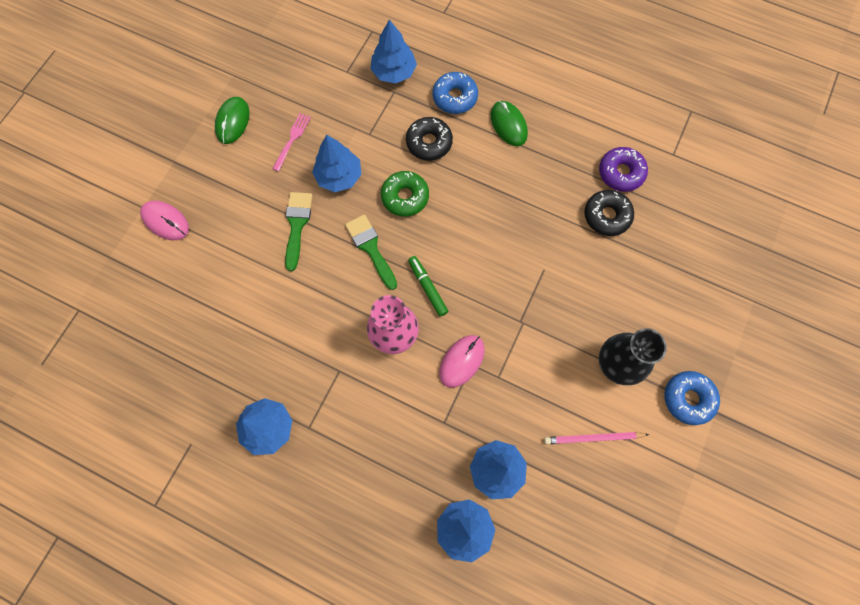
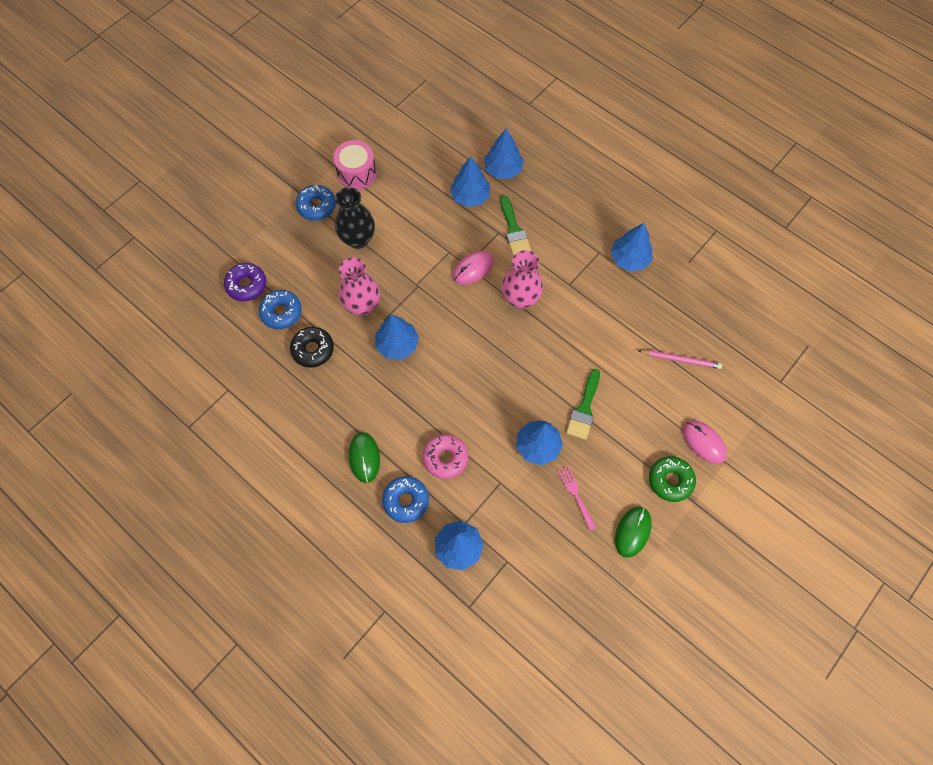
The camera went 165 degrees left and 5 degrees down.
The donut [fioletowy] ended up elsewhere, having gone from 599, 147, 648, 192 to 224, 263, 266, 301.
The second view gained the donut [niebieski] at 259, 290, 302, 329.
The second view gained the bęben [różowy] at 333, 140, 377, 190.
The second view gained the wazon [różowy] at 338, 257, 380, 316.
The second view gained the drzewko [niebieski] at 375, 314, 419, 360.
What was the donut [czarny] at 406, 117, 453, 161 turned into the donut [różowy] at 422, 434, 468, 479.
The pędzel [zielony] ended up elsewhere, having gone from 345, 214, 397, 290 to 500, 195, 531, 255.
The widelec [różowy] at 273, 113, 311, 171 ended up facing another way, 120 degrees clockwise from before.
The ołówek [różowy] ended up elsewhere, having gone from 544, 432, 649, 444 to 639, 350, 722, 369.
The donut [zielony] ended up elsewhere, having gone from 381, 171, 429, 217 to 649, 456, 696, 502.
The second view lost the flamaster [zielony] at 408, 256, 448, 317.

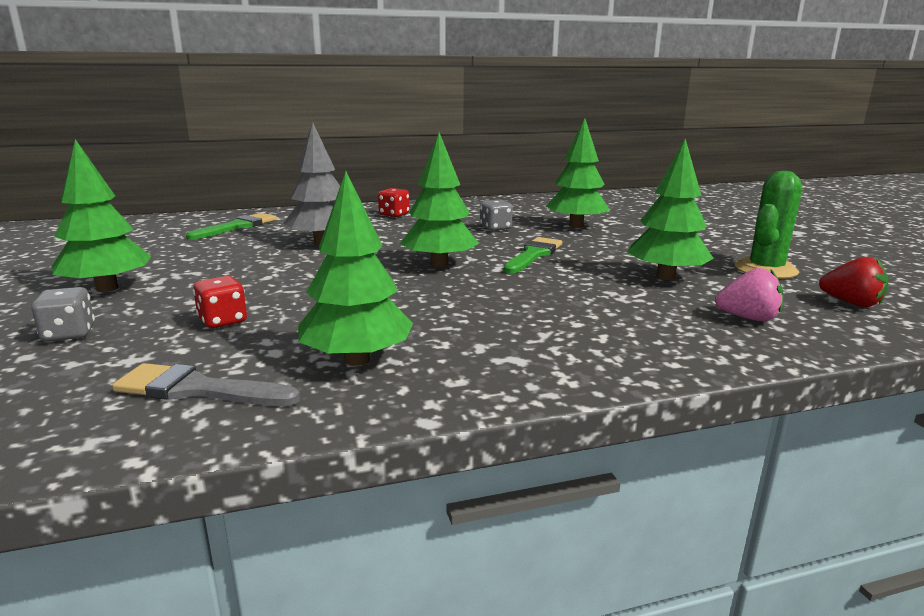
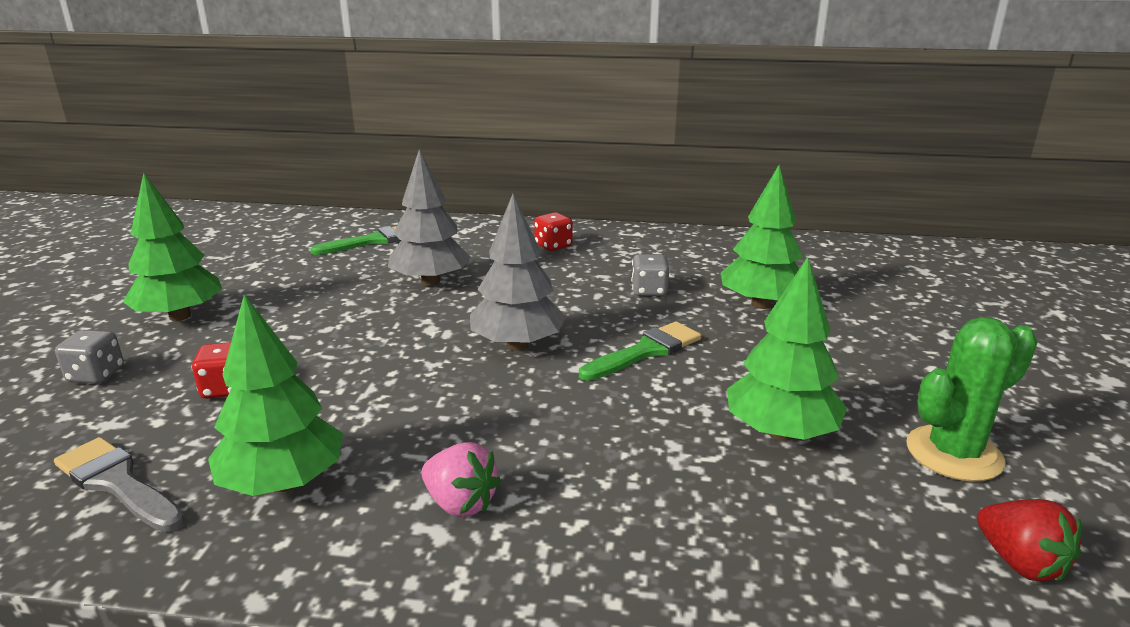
The camera went 25 degrees right and 5 degrees up.
The truskawka [różowy] ended up elsewhere, having gone from 715, 268, 783, 321 to 421, 442, 501, 517.
What was the drzewko [zielony] at 400, 132, 479, 267 turned into the drzewko [szary] at 470, 194, 566, 351.

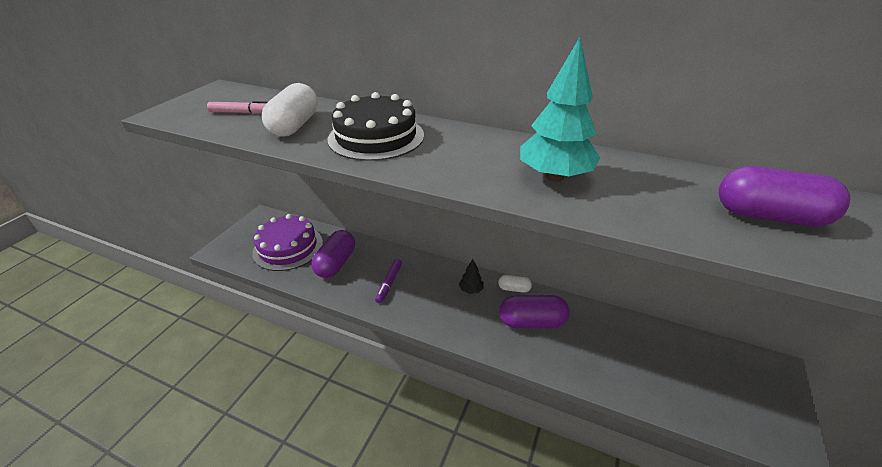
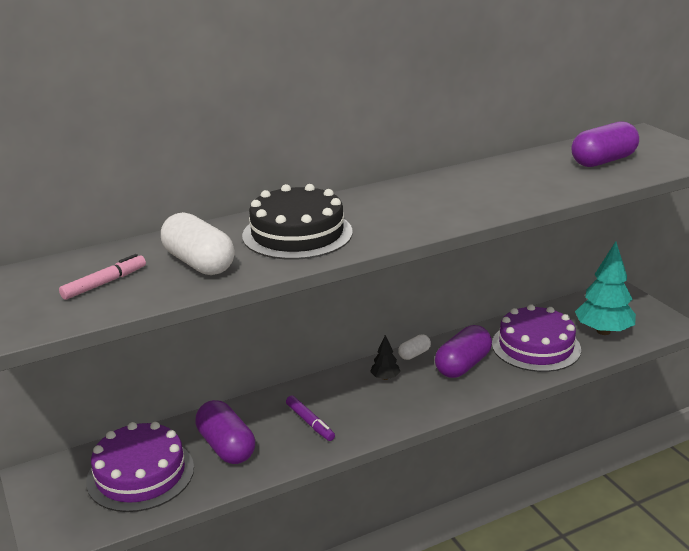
The camera went 50 degrees left and 10 degrees down.
The second view gained the tort [fioletowy] at 492, 304, 581, 372.
The drzewko [turkusowy] ended up elsewhere, having gone from 520, 37, 600, 182 to 575, 241, 636, 335.

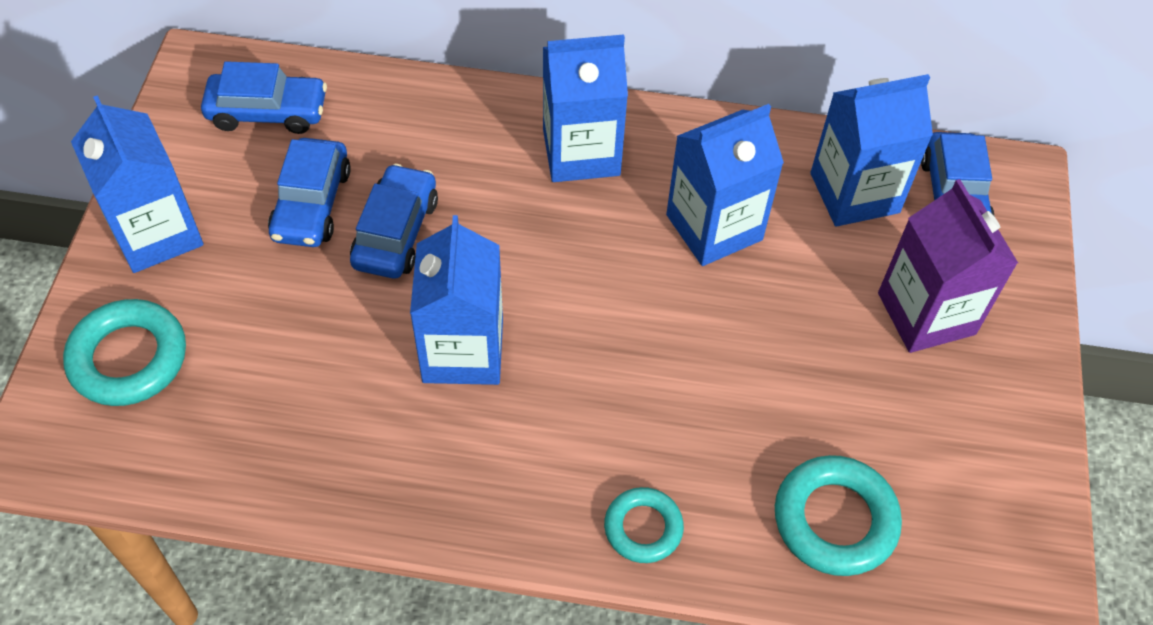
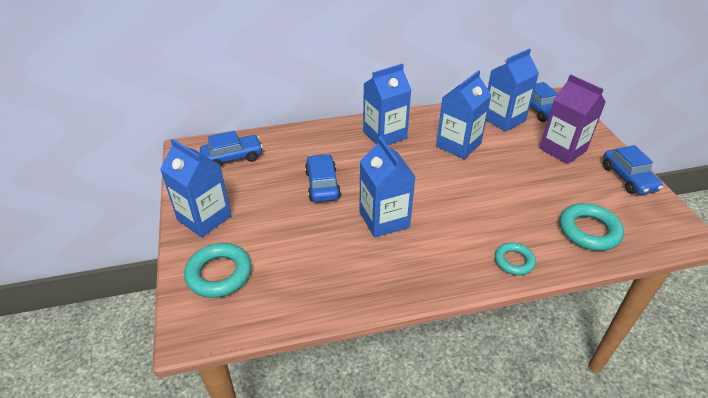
The camera went 20 degrees left and 15 degrees down.
The samochód [niebieski] ended up elsewhere, having gone from 268, 138, 351, 247 to 603, 145, 663, 195.

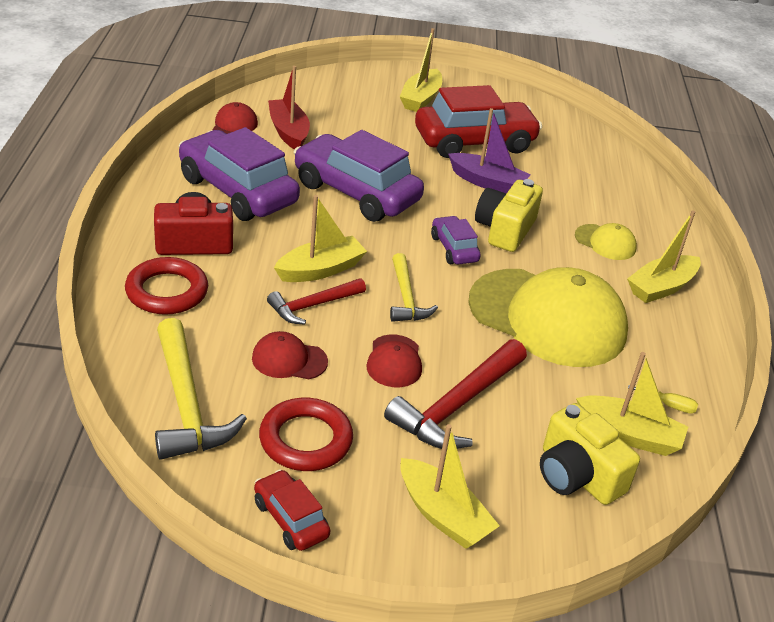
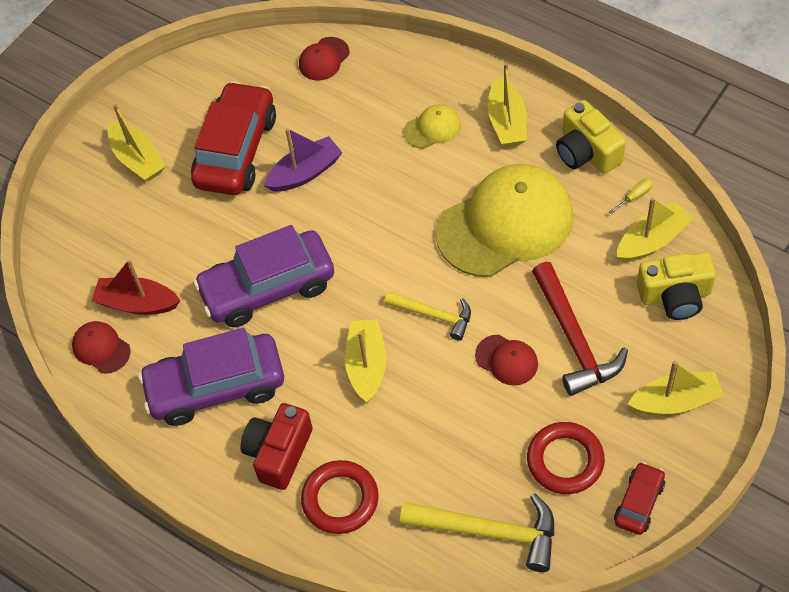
The camera went 50 degrees left and 20 degrees up.
The czapka [czerwony] ended up elsewhere, having gone from 252, 331, 328, 379 to 299, 37, 350, 81.
The aparat fotograficzny [żółty] ended up elsewhere, having gone from 475, 179, 543, 252 to 556, 100, 626, 174.
The samochód [czerwony] at 254, 469, 331, 551 ended up facing another way, 120 degrees clockwise from before.
The second view lost the młotek [czerwony] at 267, 278, 366, 324.
The second view lost the samochód [fioletowy] at 431, 216, 481, 265.

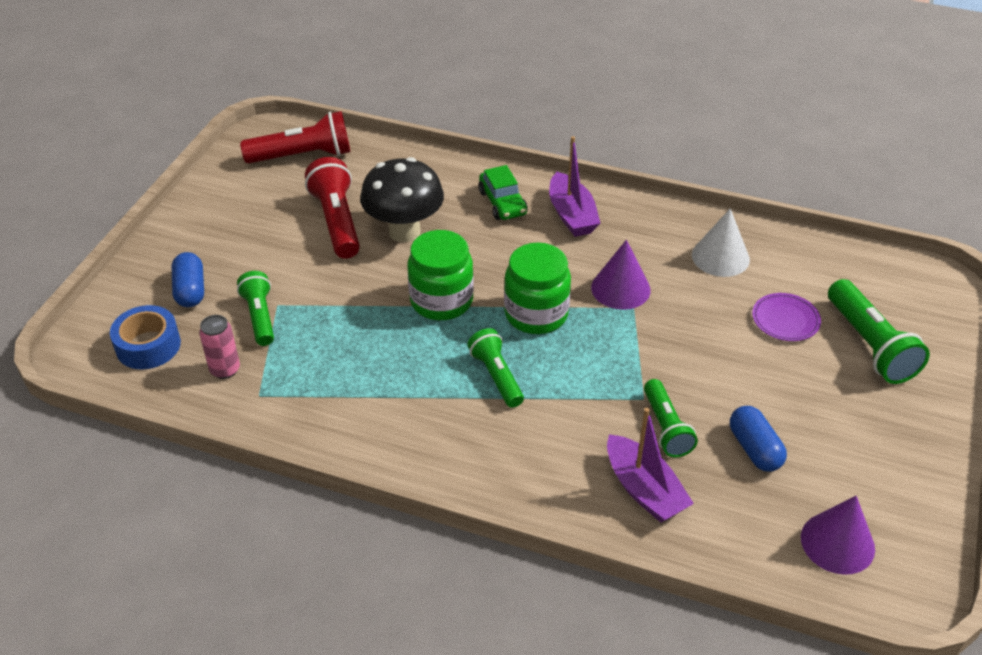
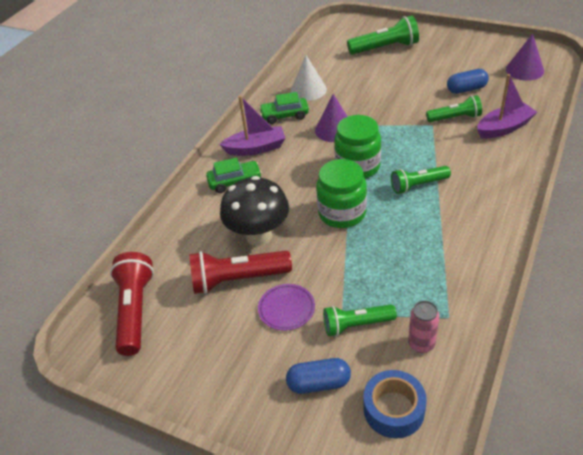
The camera went 80 degrees left and 0 degrees up.
The talerz [fioletowy] ended up elsewhere, having gone from 752, 293, 821, 341 to 258, 284, 315, 331.
The second view gained the samochód [zielony] at 259, 92, 309, 124.

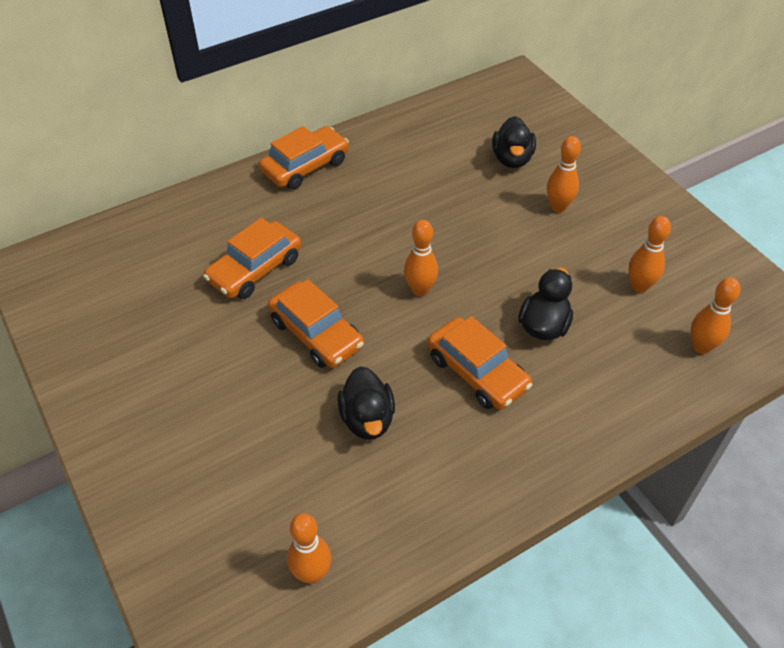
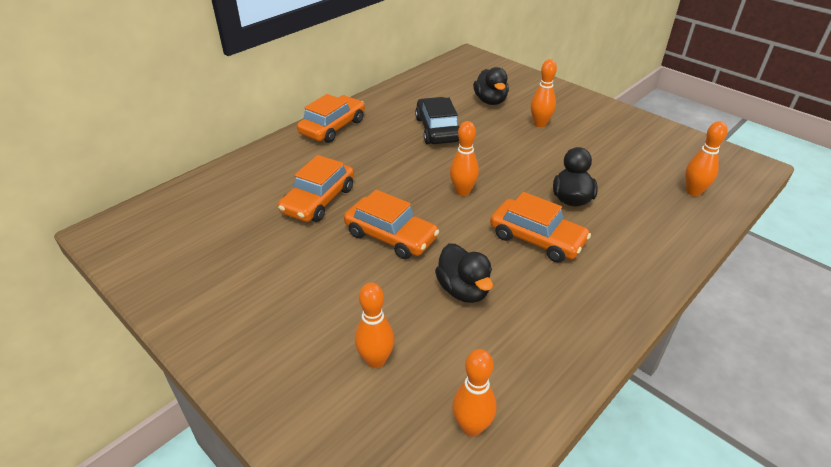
The camera went 15 degrees left and 10 degrees down.
The kręgiel [pomarańczowy] ended up elsewhere, having gone from 629, 216, 671, 293 to 355, 283, 395, 368.
The second view gained the samochód [czarny] at 415, 97, 460, 144.

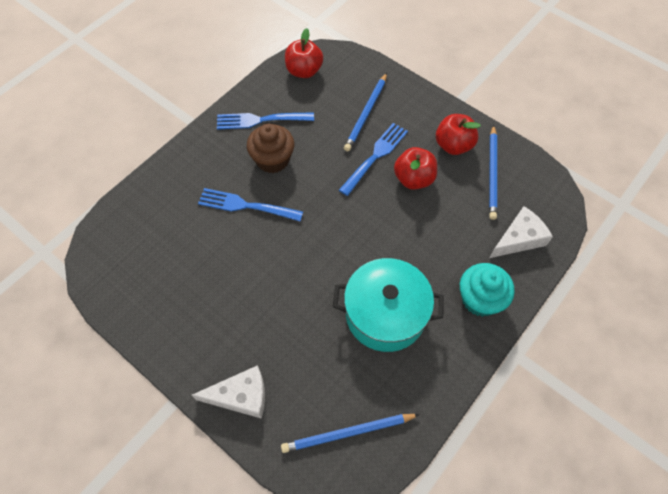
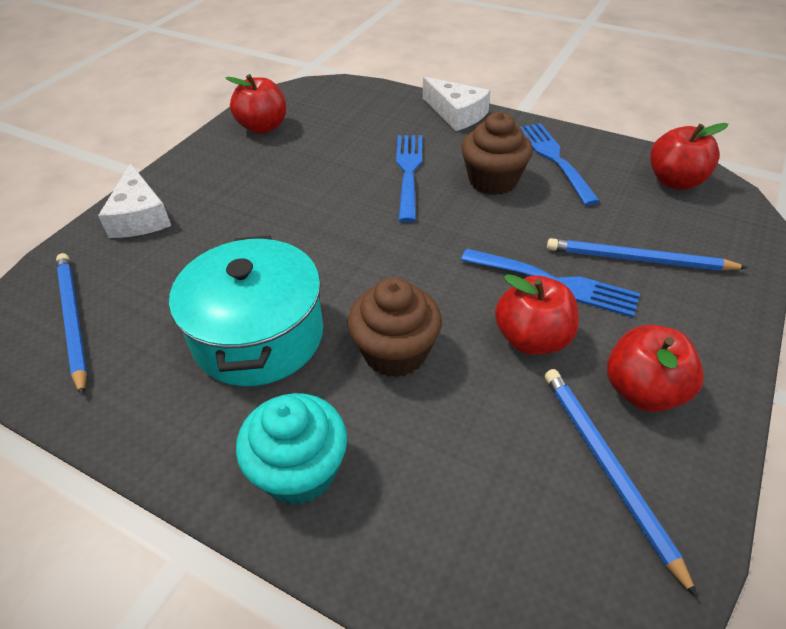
The camera went 80 degrees right and 15 degrees down.
The second view gained the jabłko [czerwony] at 226, 74, 286, 134.
The second view gained the muffinka [brązowy] at 348, 277, 442, 377.
The ser [biały] ended up elsewhere, having gone from 490, 206, 553, 258 to 423, 77, 491, 131.
The ołówek [niebieski] at 489, 125, 497, 220 ended up facing another way, 75 degrees clockwise from before.

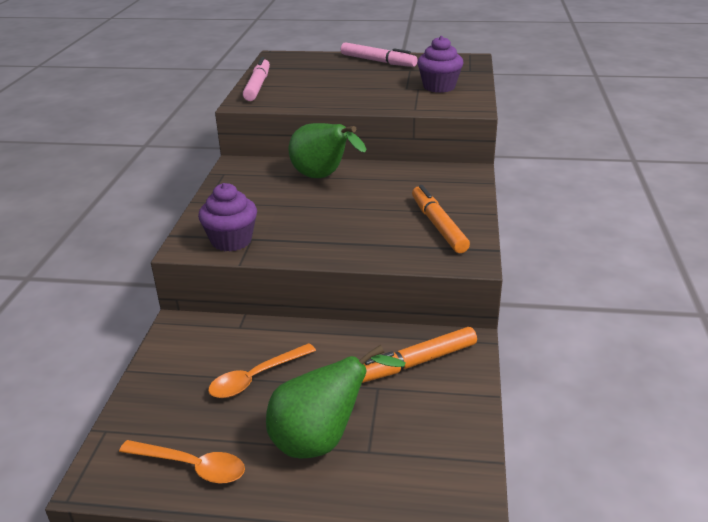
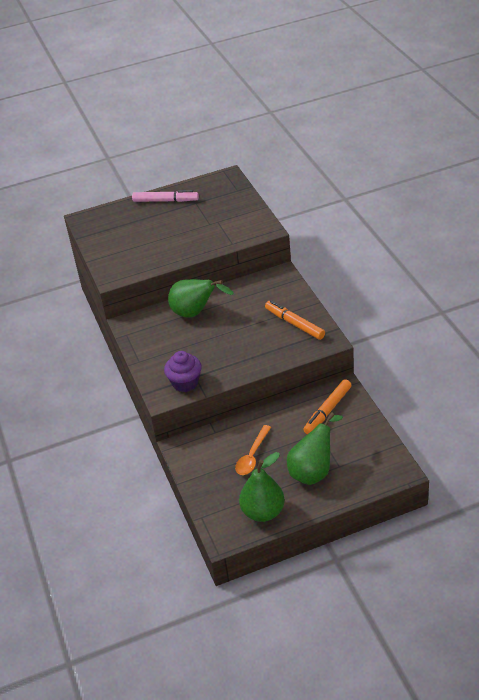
The camera went 25 degrees left and 10 degrees up.
Where the łyżka [pomarańczowy] stood at 119, 440, 245, 483, the gruszka [zielony] came to stand at 239, 452, 285, 522.
The second view lost the flamaster [różowy] at 243, 57, 270, 101.
The second view lost the muffinka [fioletowy] at 417, 36, 464, 93.

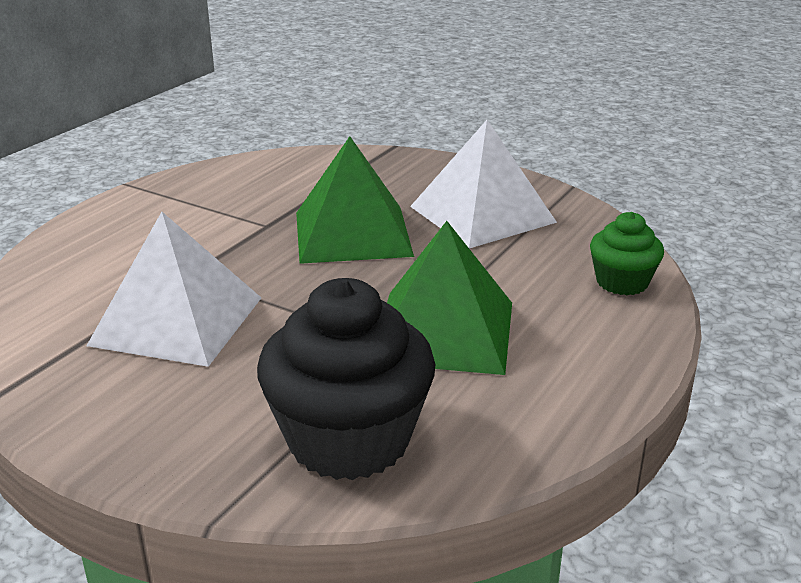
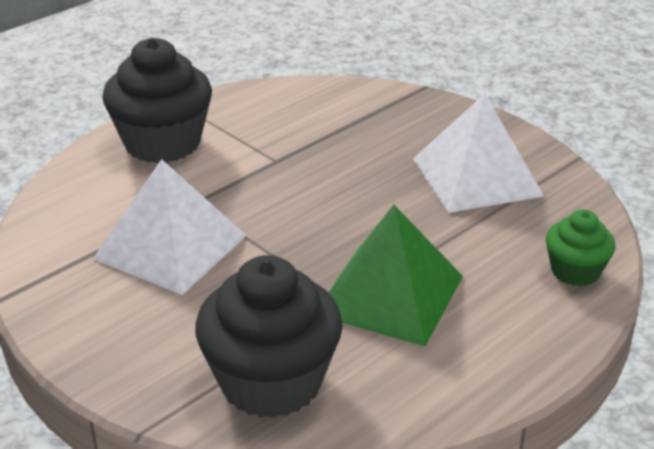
The camera went 15 degrees right and 5 degrees up.
The second view gained the muffinka [czarny] at 102, 38, 212, 163.
The second view lost the piramida [zielony] at 296, 136, 414, 264.

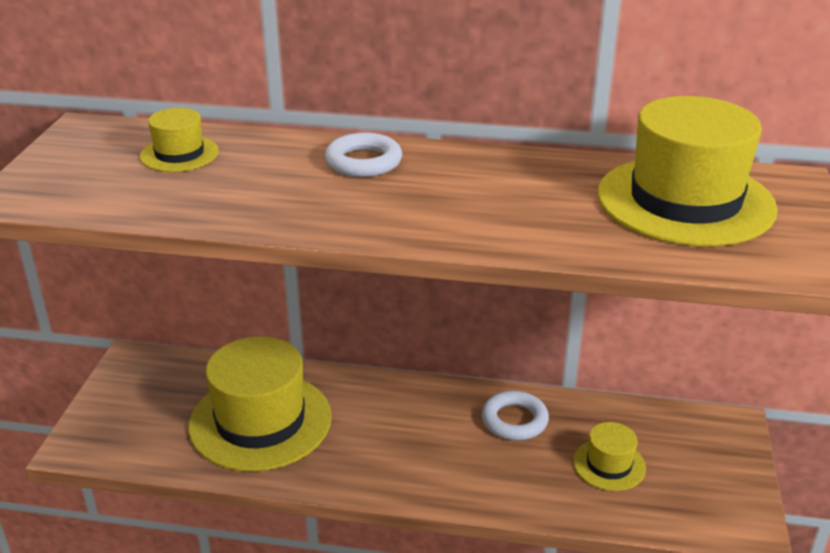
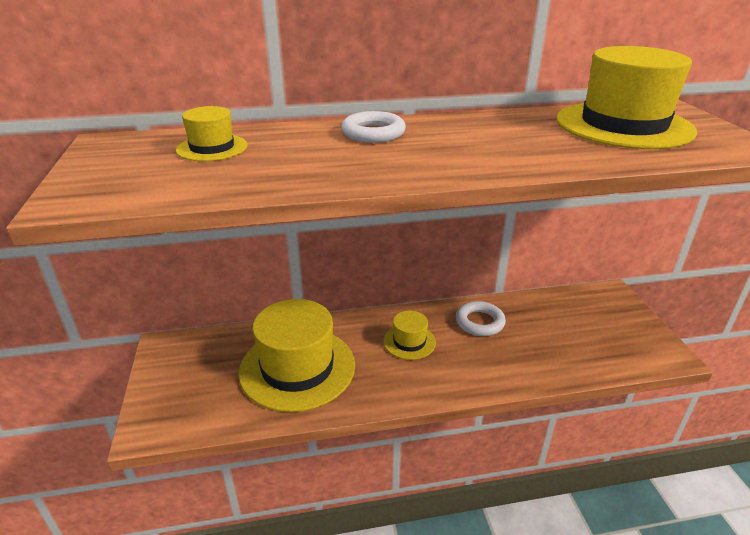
The camera went 20 degrees left and 0 degrees up.
The kapelusz [żółty] ended up elsewhere, having gone from 573, 422, 646, 491 to 383, 311, 436, 360.

